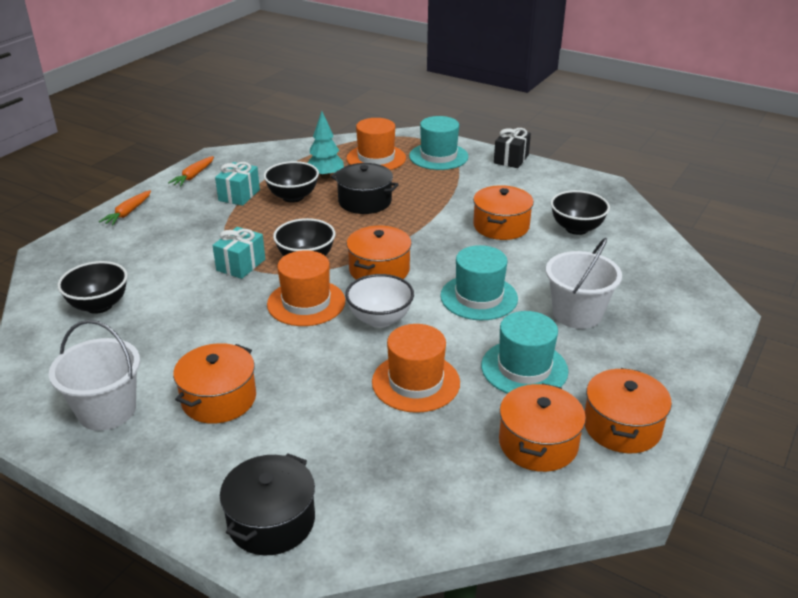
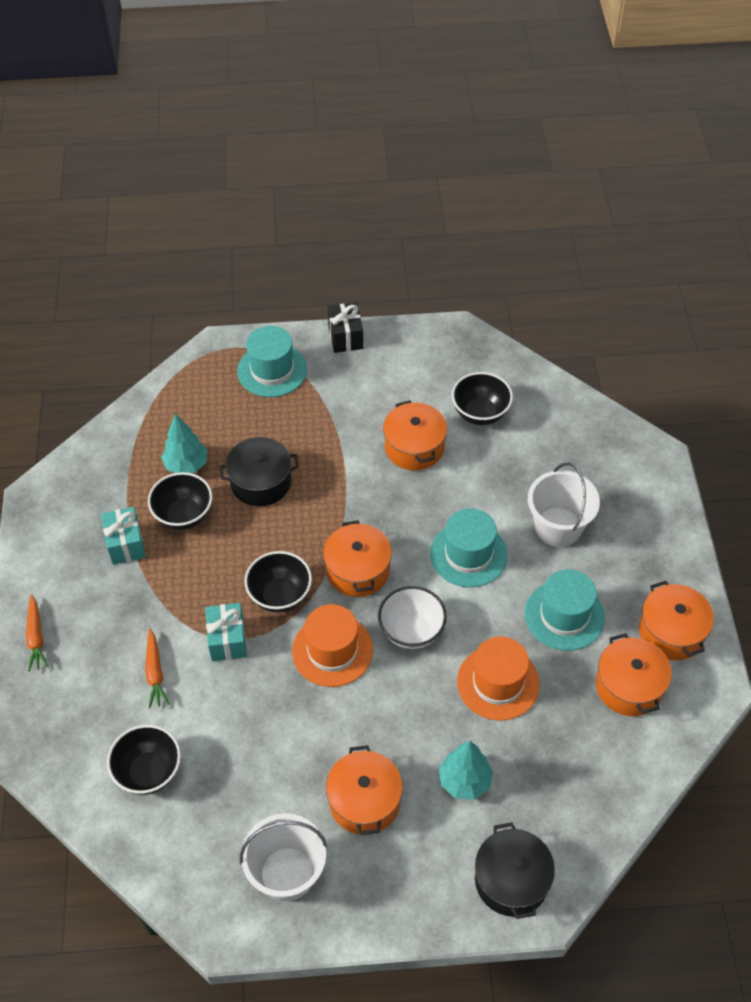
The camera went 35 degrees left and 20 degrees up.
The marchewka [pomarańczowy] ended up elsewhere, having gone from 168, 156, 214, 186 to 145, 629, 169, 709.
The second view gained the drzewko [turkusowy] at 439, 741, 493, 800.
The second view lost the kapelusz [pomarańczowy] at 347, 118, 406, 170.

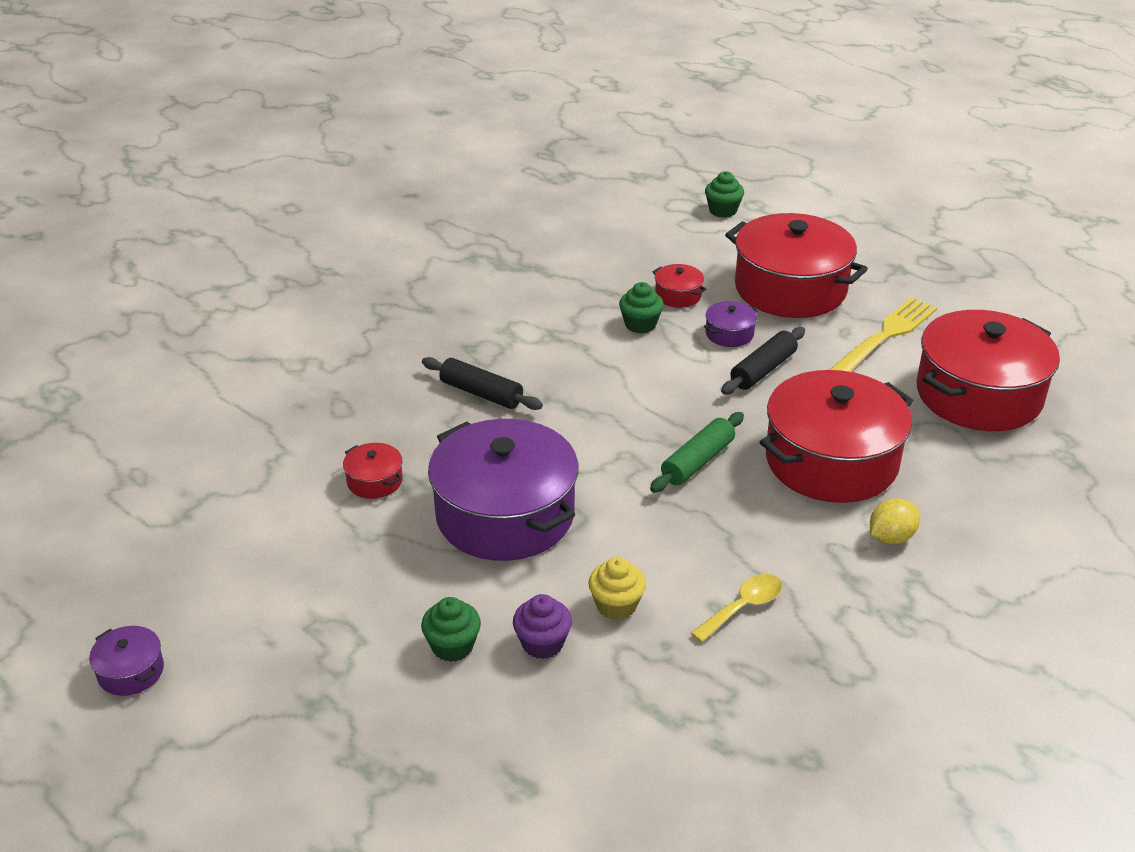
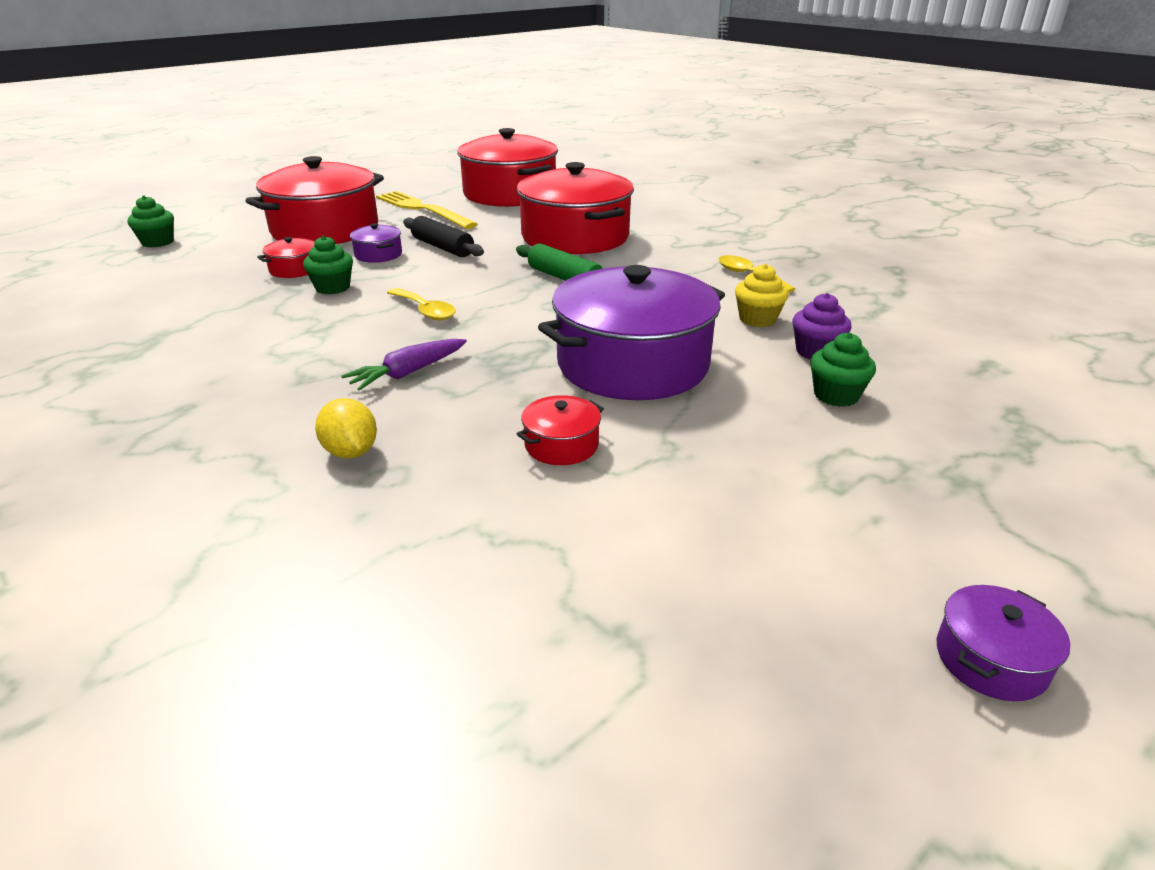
The camera went 85 degrees left and 5 degrees down.
The cytryna [żółty] ended up elsewhere, having gone from 870, 498, 920, 544 to 315, 398, 377, 459.
Where the wałek do ciasta [czarny] stood at 422, 357, 543, 410, the marchewka [fioletowy] came to stand at 341, 339, 467, 391.
The second view gained the łyżka [żółty] at 387, 288, 456, 321.

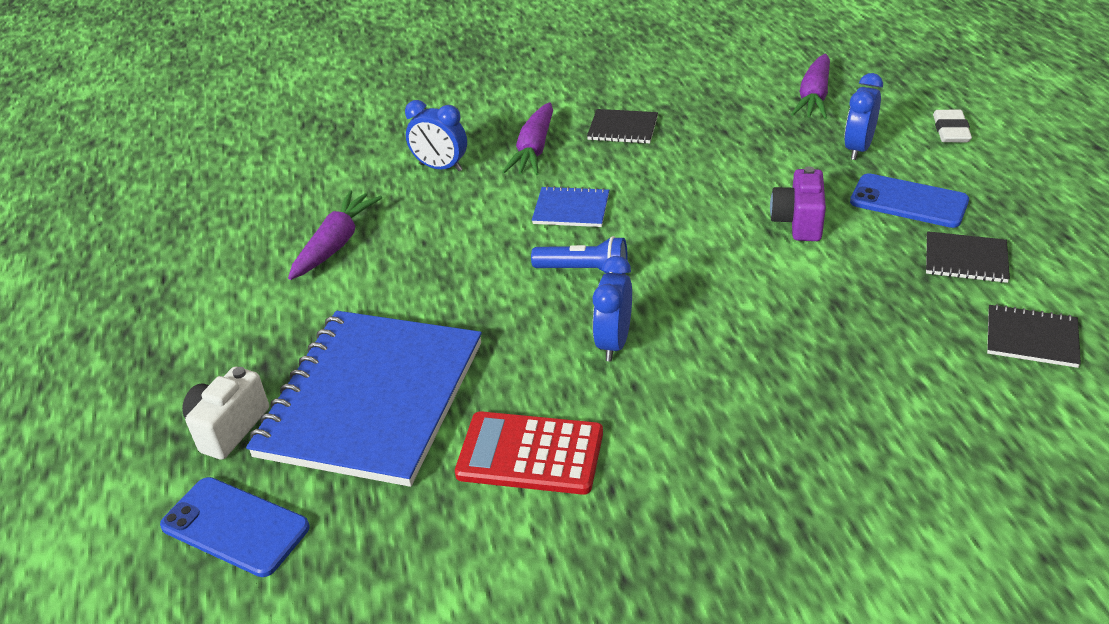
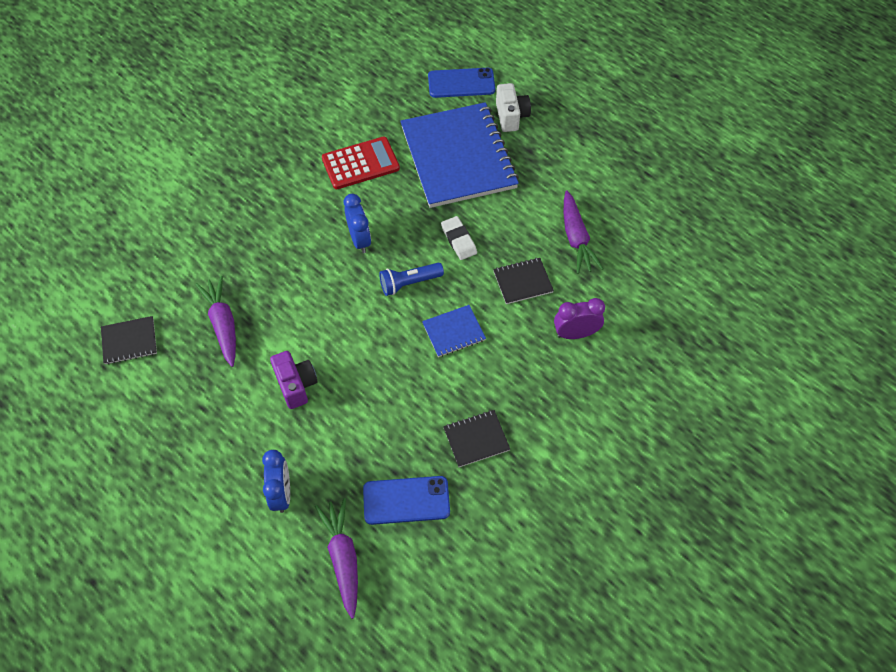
The camera went 145 degrees right and 20 degrees up.
The marchewka [fioletowy] ended up elsewhere, having gone from 502, 102, 553, 175 to 195, 276, 236, 367.
The telefon [niebieski] ended up elsewhere, having gone from 850, 173, 969, 228 to 363, 476, 450, 525.
The gumka do mazania [biały] ended up elsewhere, having gone from 933, 110, 972, 142 to 441, 216, 477, 260.
The zeszyt [czarny] ended up elsewhere, having gone from 926, 231, 1010, 283 to 493, 258, 554, 304.
What was the budzik [niebieski] at 405, 100, 467, 171 turned into the budzik [fioletowy] at 554, 298, 605, 339.

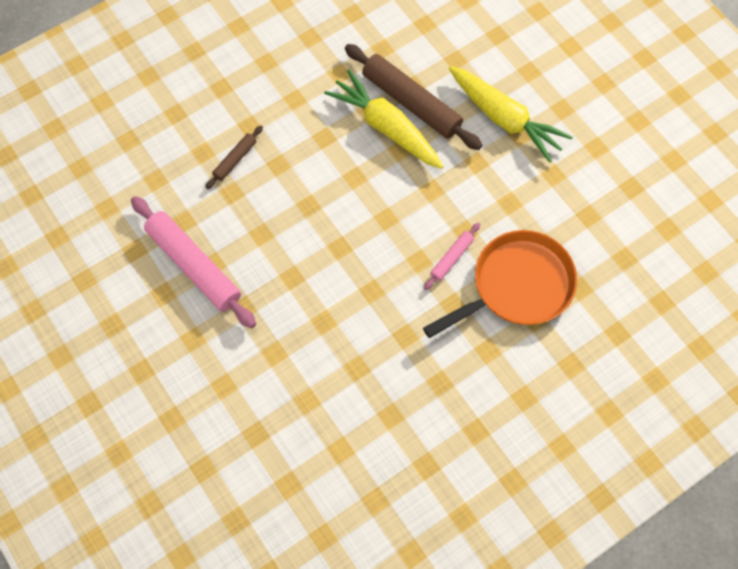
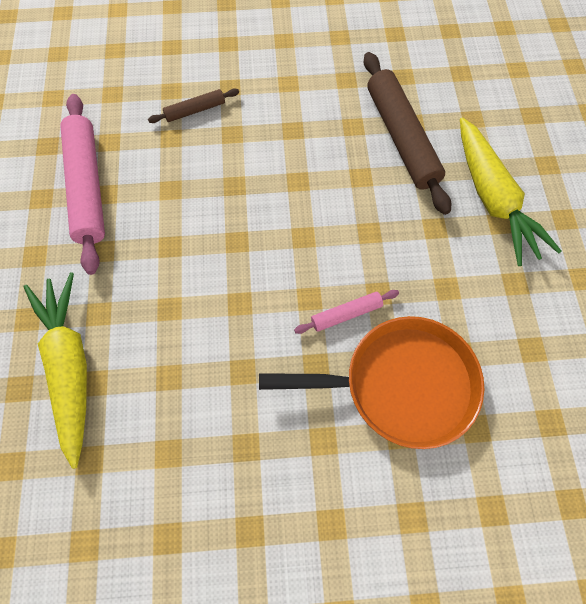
The camera went 30 degrees right and 0 degrees up.
The marchewka [żółty] ended up elsewhere, having gone from 324, 70, 444, 169 to 23, 272, 87, 469.

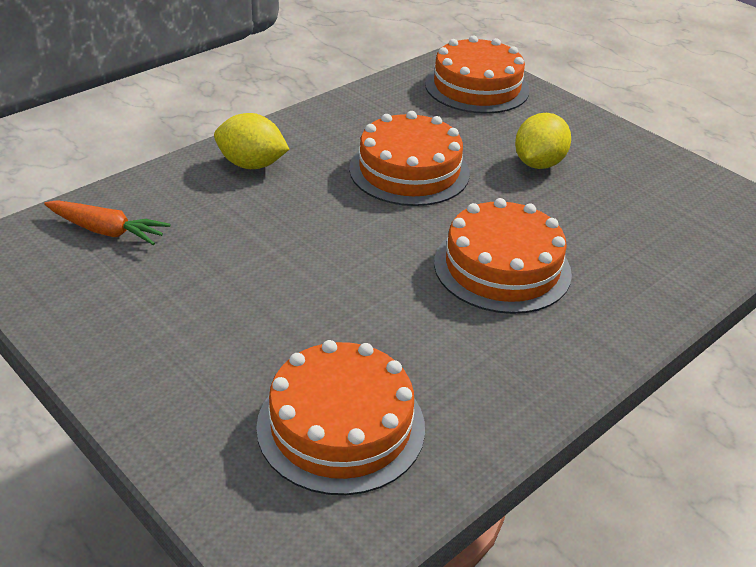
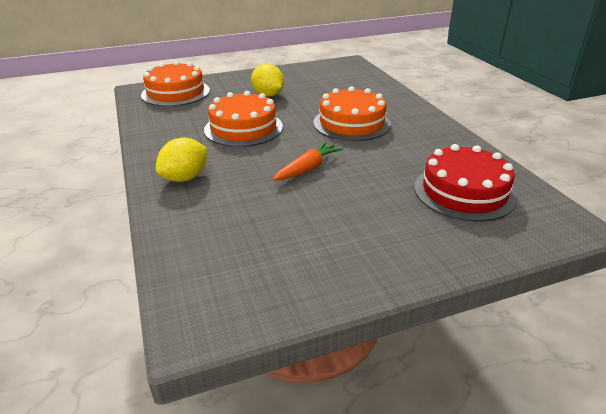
The camera went 65 degrees left and 5 degrees down.
The marchewka [pomarańczowy] ended up elsewhere, having gone from 44, 200, 170, 245 to 273, 142, 343, 180.
What was the tort [pomarańczowy] at 256, 340, 425, 495 turned into the tort [czerwony] at 414, 144, 517, 222.

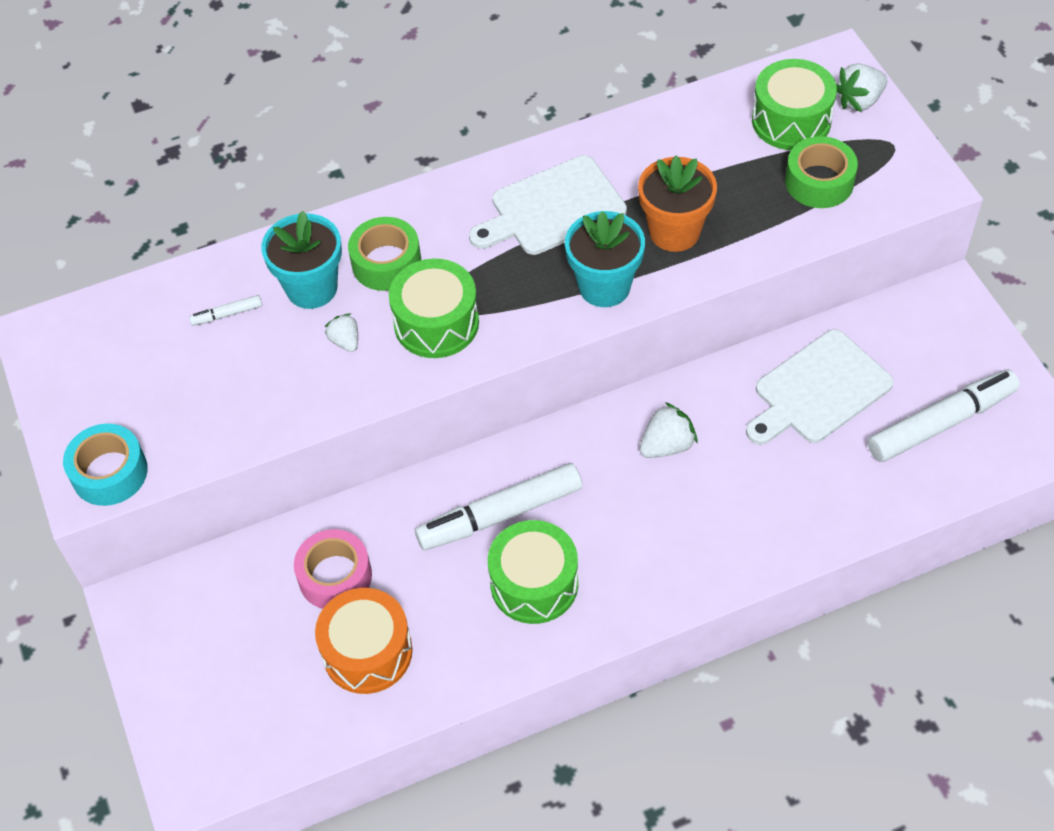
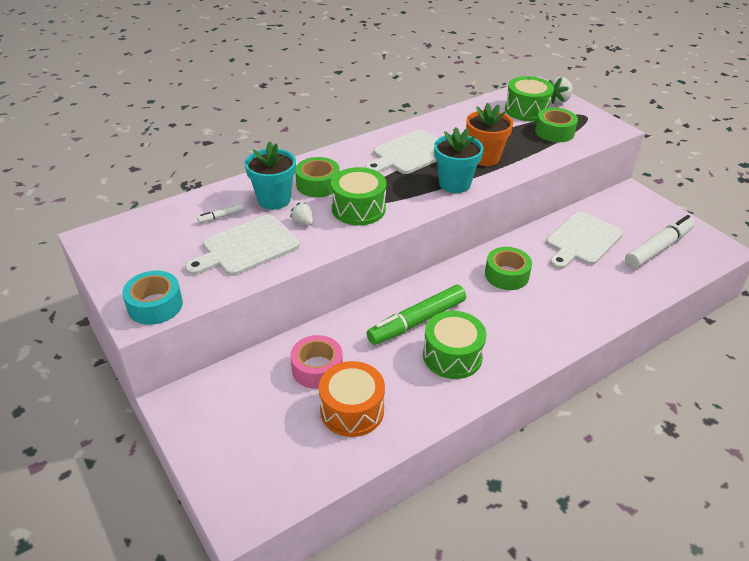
The camera went 15 degrees left and 15 degrees down.
The second view gained the deska do krojenia [biały] at 185, 215, 300, 276.
What was the flamaster [biały] at 415, 463, 582, 550 turned into the flamaster [zielony] at 366, 285, 466, 345.
Where the truskawka [biały] stood at 640, 402, 698, 458, the taśma klejąca [zielony] came to stand at 485, 247, 532, 290.

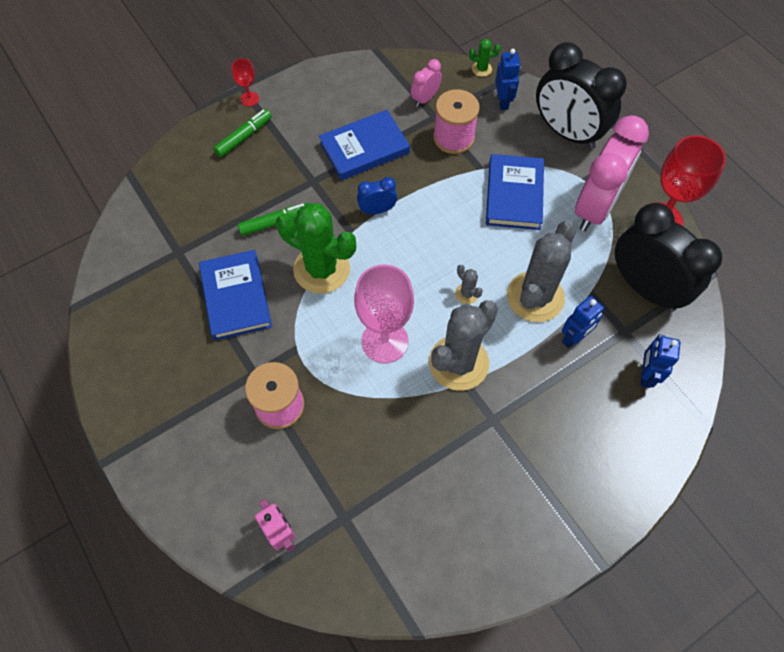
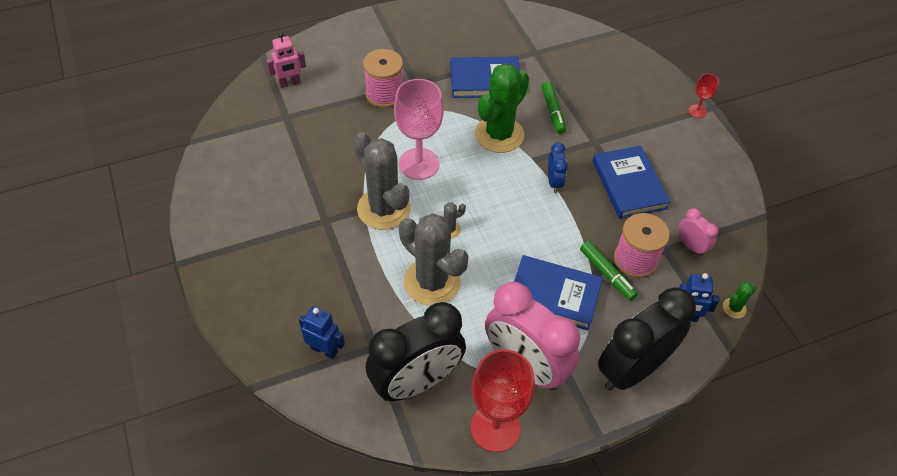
The camera went 100 degrees right and 10 degrees down.
The flamaster [zielony] ended up elsewhere, having gone from 213, 109, 272, 157 to 580, 241, 638, 301.
The kaktus [zielony] at 469, 39, 500, 77 ended up facing another way, 45 degrees clockwise from before.
The second view lost the robot [niebieski] at 562, 296, 605, 348.

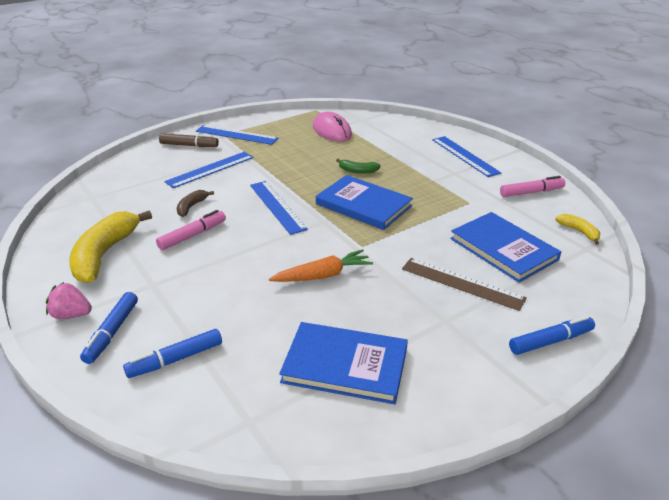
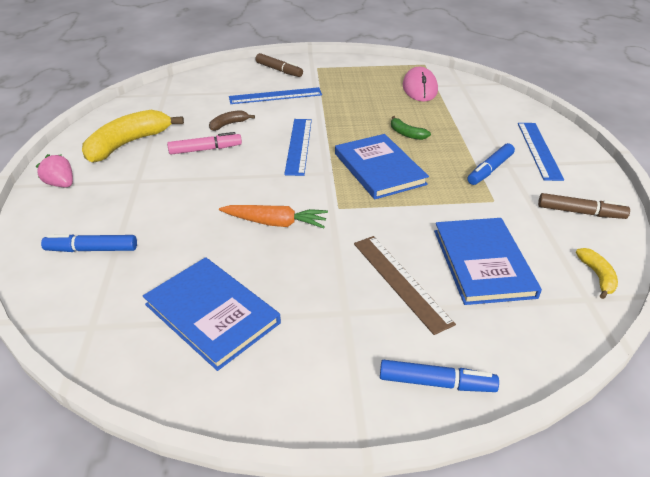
The camera went 30 degrees right and 5 degrees up.
The flamaster [niebieski] ended up elsewhere, having gone from 80, 292, 138, 364 to 468, 143, 515, 185.
What was the flamaster [różowy] at 500, 176, 565, 197 turned into the flamaster [brązowy] at 538, 193, 630, 219.
The second view lost the linijka [niebieski] at 196, 125, 278, 145.

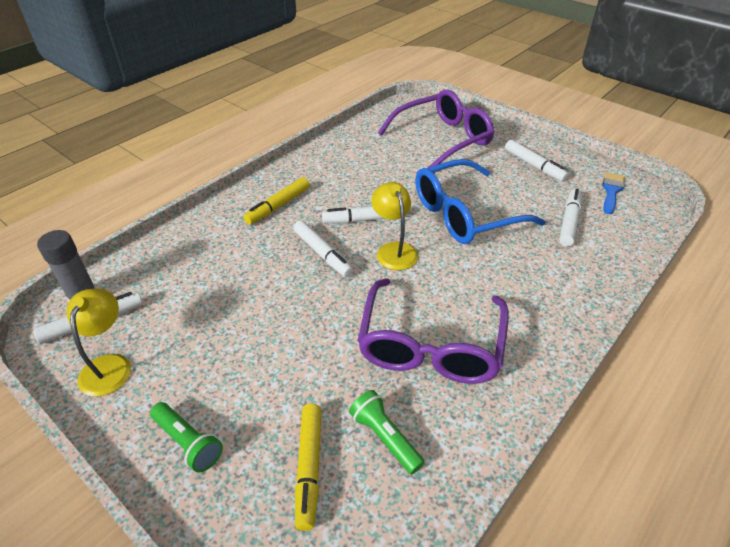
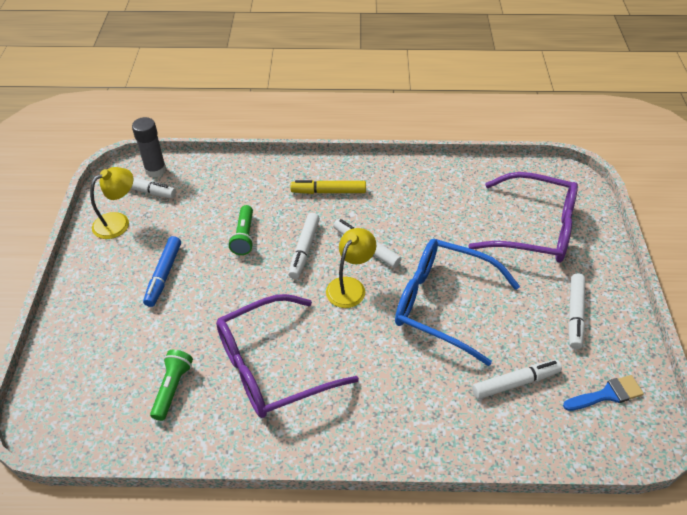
The camera went 50 degrees right and 5 degrees up.
The second view gained the flamaster [niebieski] at 143, 236, 181, 307.
The latarka [zielony] ended up elsewhere, having gone from 150, 402, 223, 473 to 228, 205, 254, 255.
The second view lost the flamaster [żółty] at 295, 404, 321, 531.

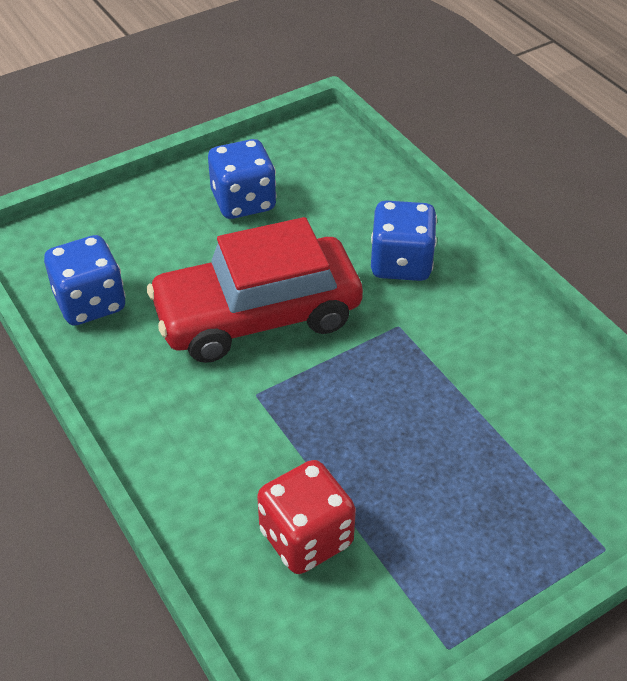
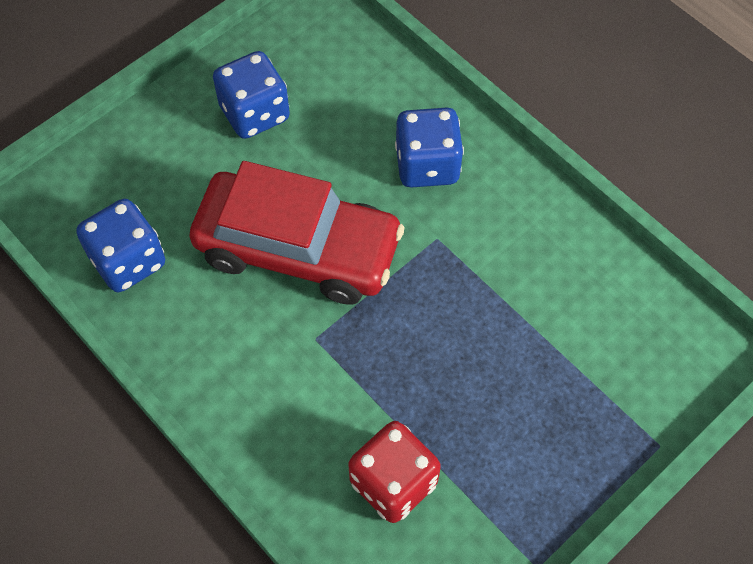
The camera went 10 degrees left and 15 degrees up.
The samochód [czerwony] at 147, 217, 363, 363 ended up facing another way, 135 degrees counterclockwise from before.

